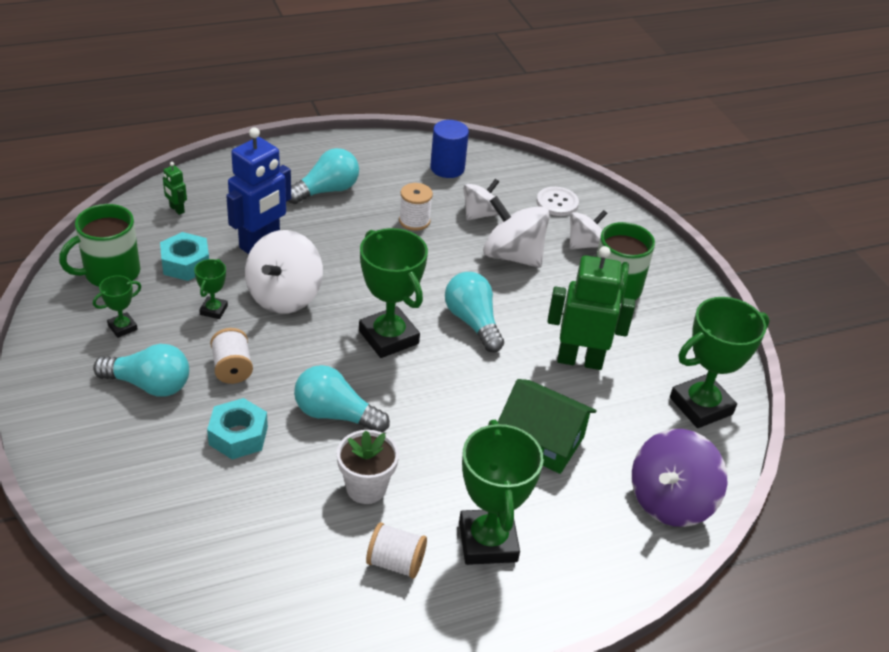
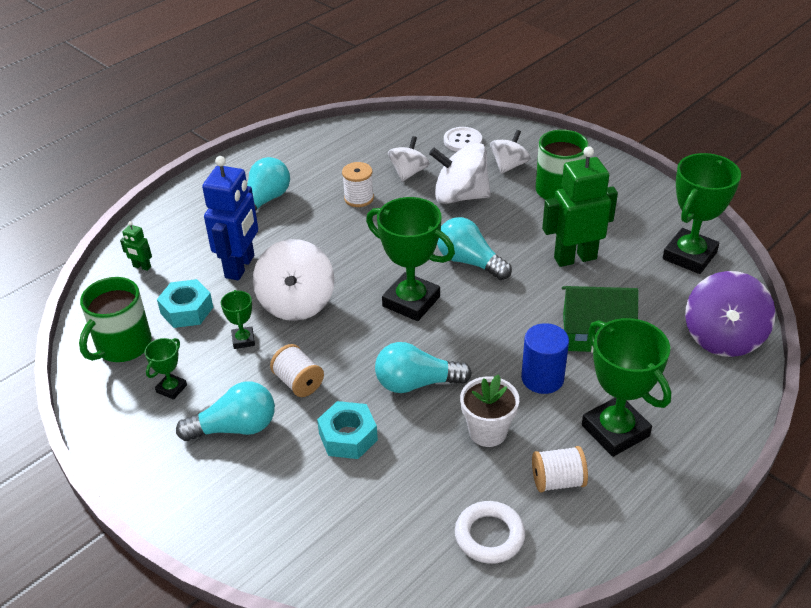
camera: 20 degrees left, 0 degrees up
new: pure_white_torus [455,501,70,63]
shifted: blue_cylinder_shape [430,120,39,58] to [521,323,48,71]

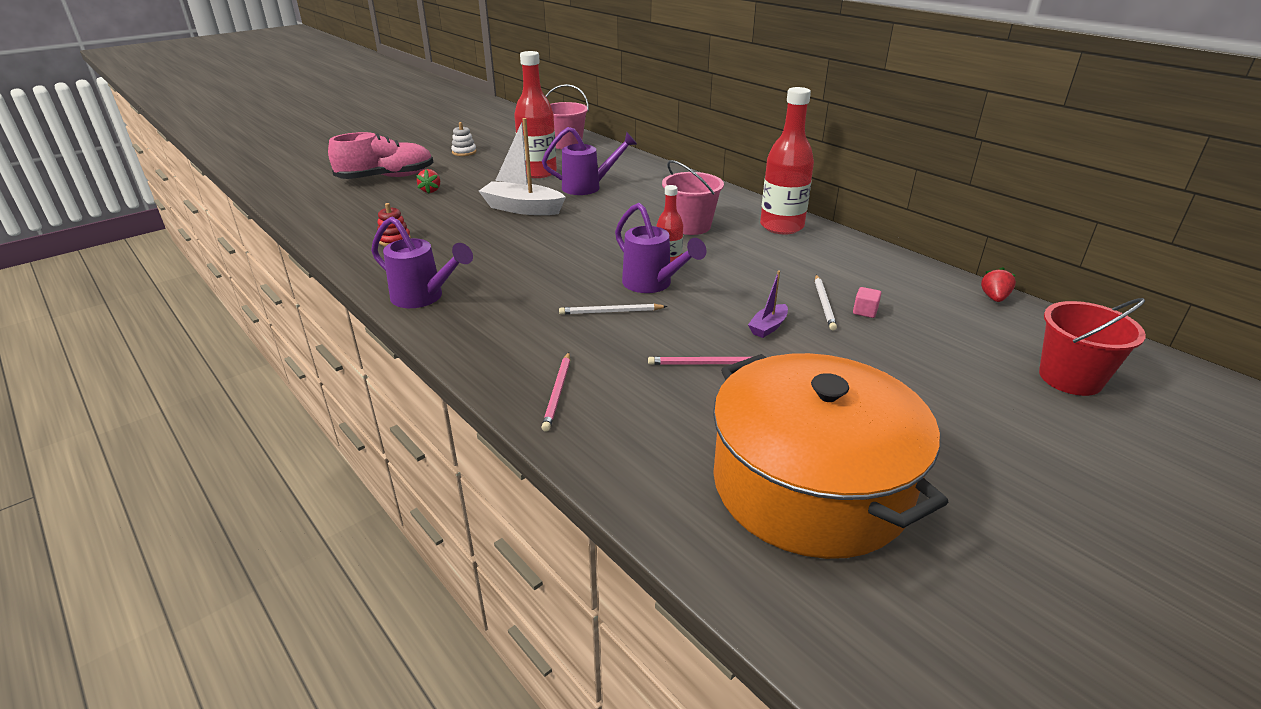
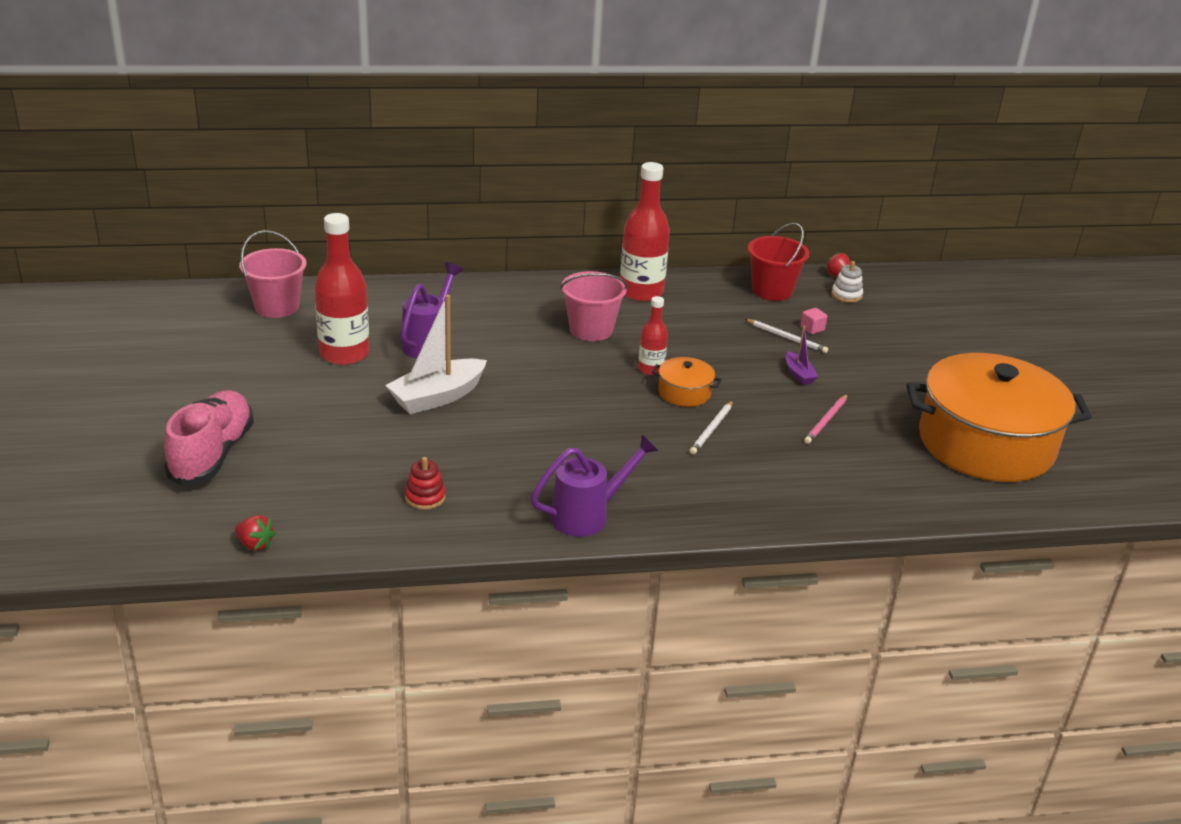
camera: 60 degrees left, 0 degrees up
gone: rose-pink_wooden_pencil [541,352,29,80]
shifted: pure_white_stacking_rings [451,122,26,34] to [832,261,31,42]; scarlet_toy_strawberry [416,169,24,25] to [235,515,41,36]; scarlet_sand_bucket [1039,298,107,98] to [748,223,61,78]
swapped: violet_watering_pot [615,203,91,90] to bright_orange_cooking_pot [652,357,70,50]

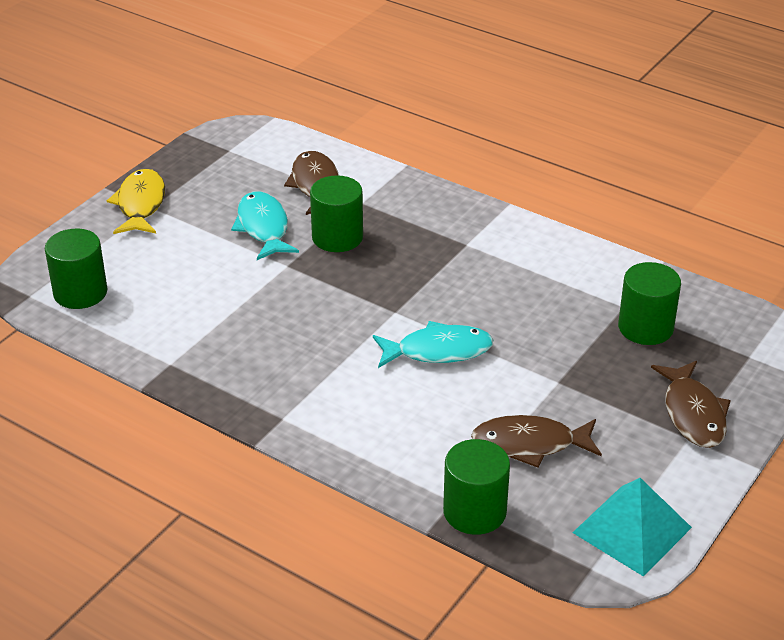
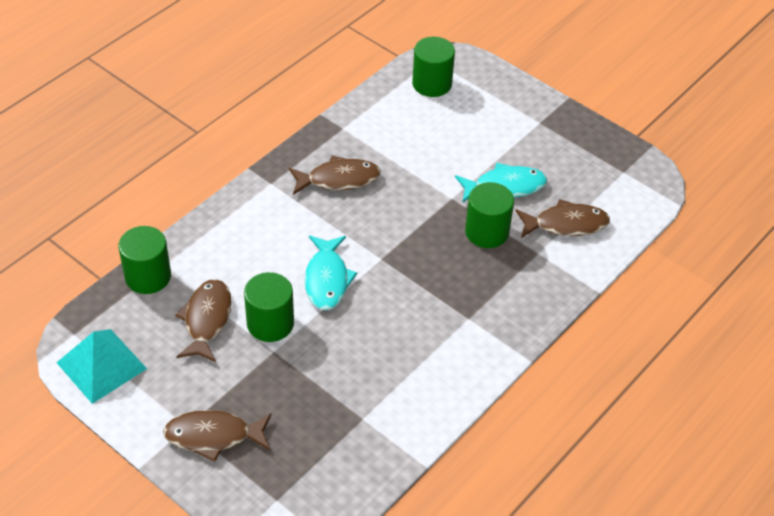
camera: 95 degrees right, 10 degrees up
gone: yellow_fish [107,169,58,65]
new: dark_brown_fish [289,155,92,40]
shifted: leaf-green_cylinder_shape [618,262,63,83] to [244,272,50,70]

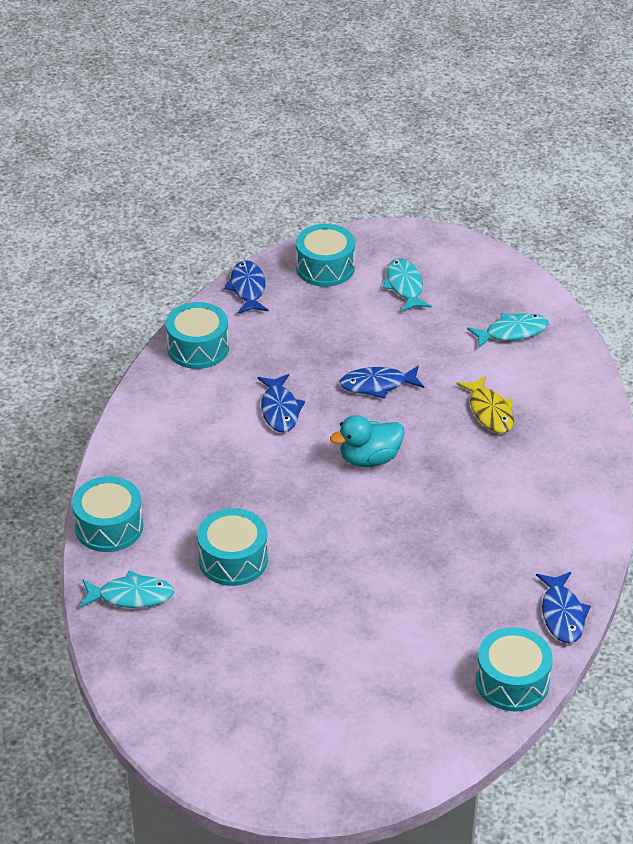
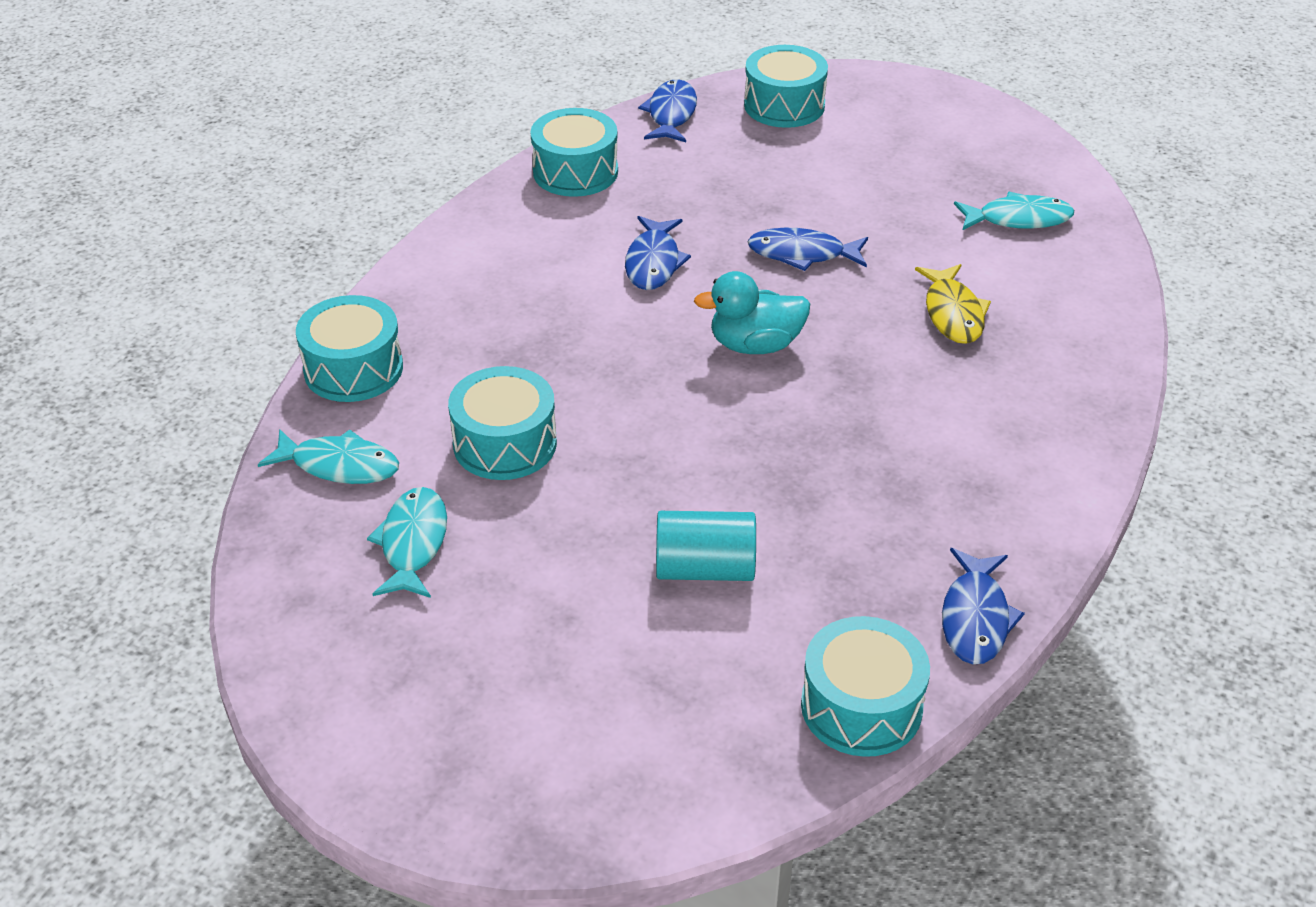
camera: 15 degrees right, 0 degrees up
new: turquoise_cylinder_shape [656,511,100,70]
shifted: turquoise_fish [382,258,50,54] to [367,487,80,111]

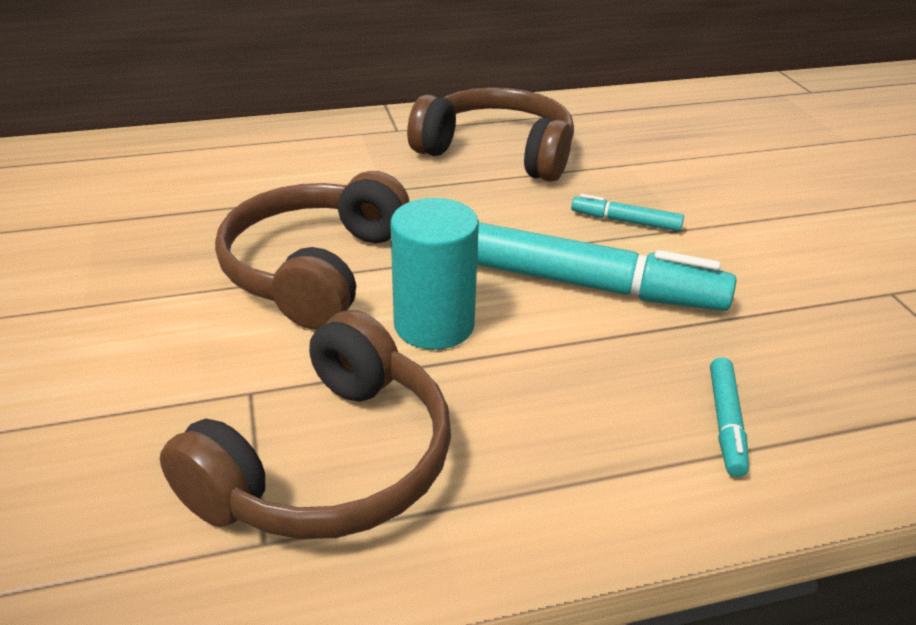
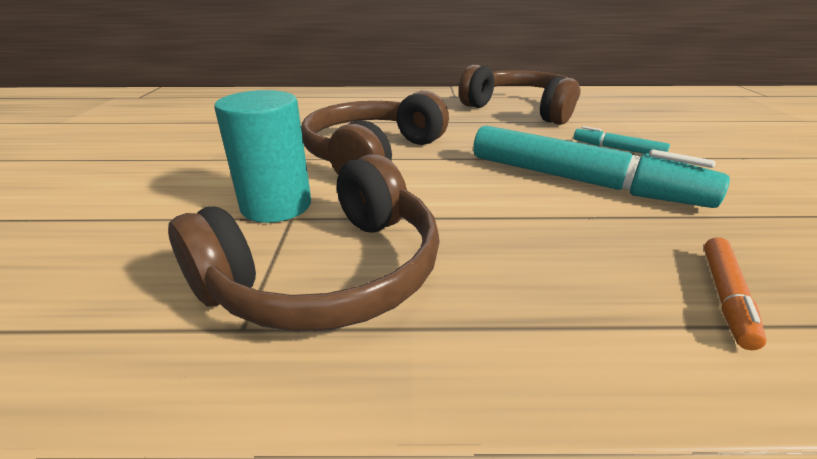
camera: 15 degrees right, 5 degrees down
shifted: turquoise_cylinder_shape [390,198,89,152] to [214,90,97,133]
repainted: turquoise_felt_pen [710,357,39,120] to bright_orange_felt_pen [704,237,63,113]

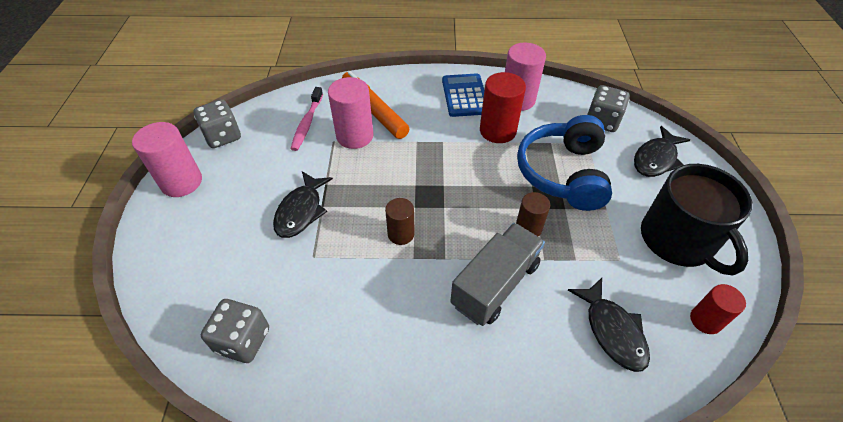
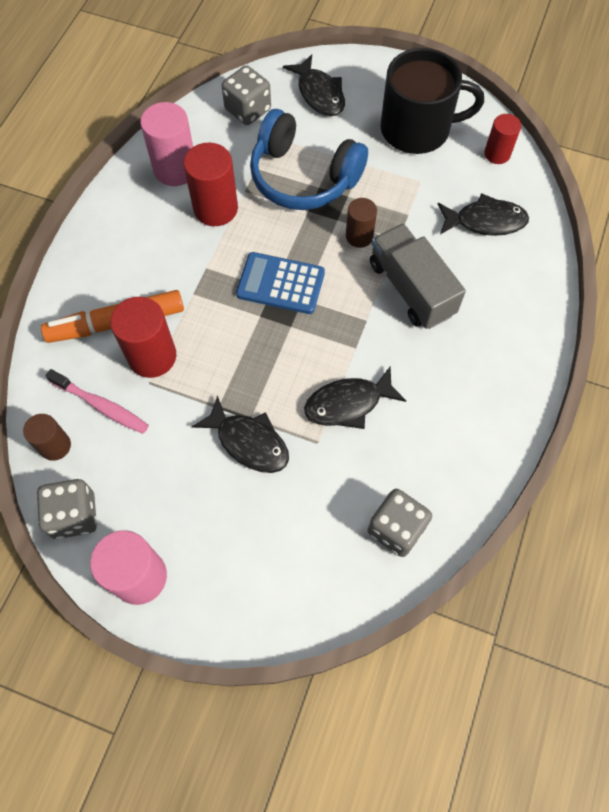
camera: 70 degrees left, 15 degrees up
new: jet-black_fish [304,366,102,63]
shifted: blue_adding_machine [442,73,42,44] to [236,252,89,62]; dark_brown_cylinder_shape [385,198,30,47] to [23,414,48,47]
repainted: rose-pink_cylinder_shape [328,77,45,72] to scarlet_cylinder_shape [110,297,66,81]

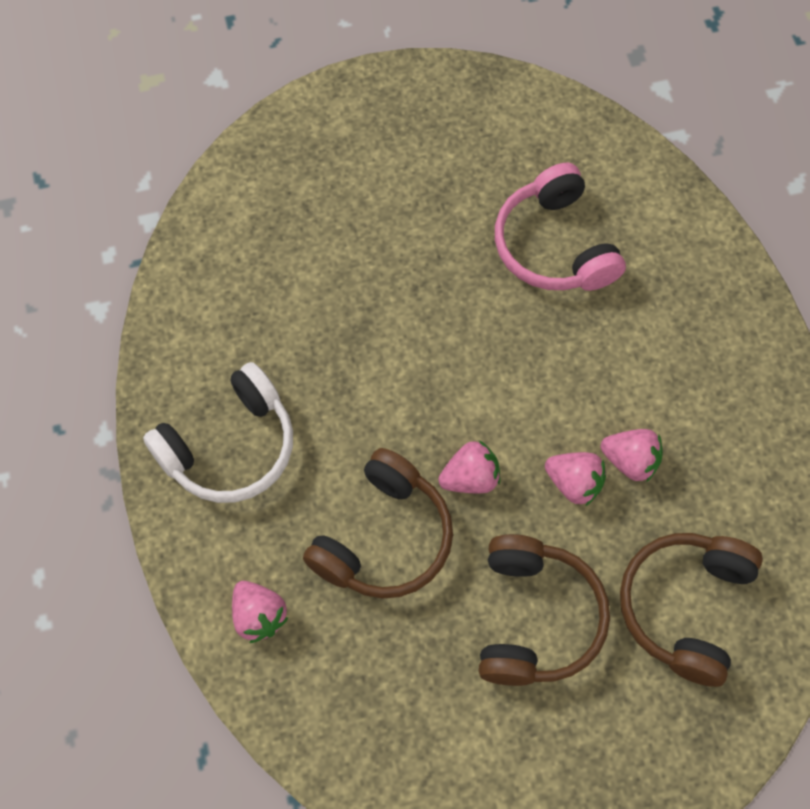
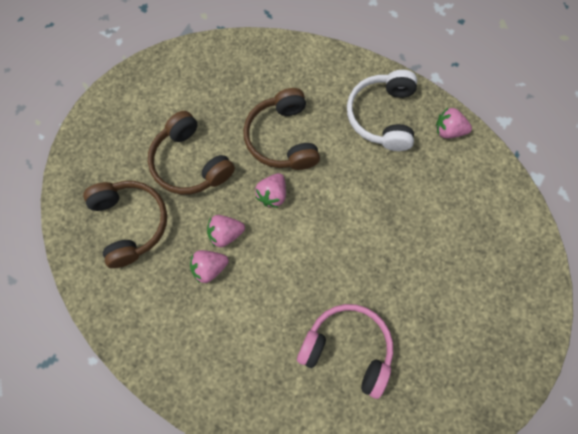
camera: 135 degrees right, 5 degrees up
shifted: rose-pink_toy_strawberry [232,581,56,62] to [436,108,36,30]

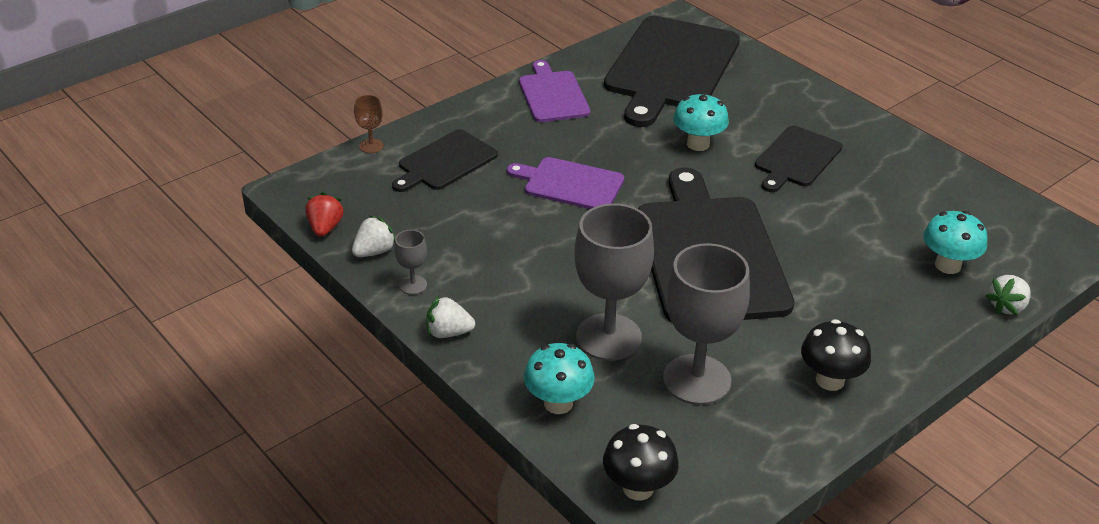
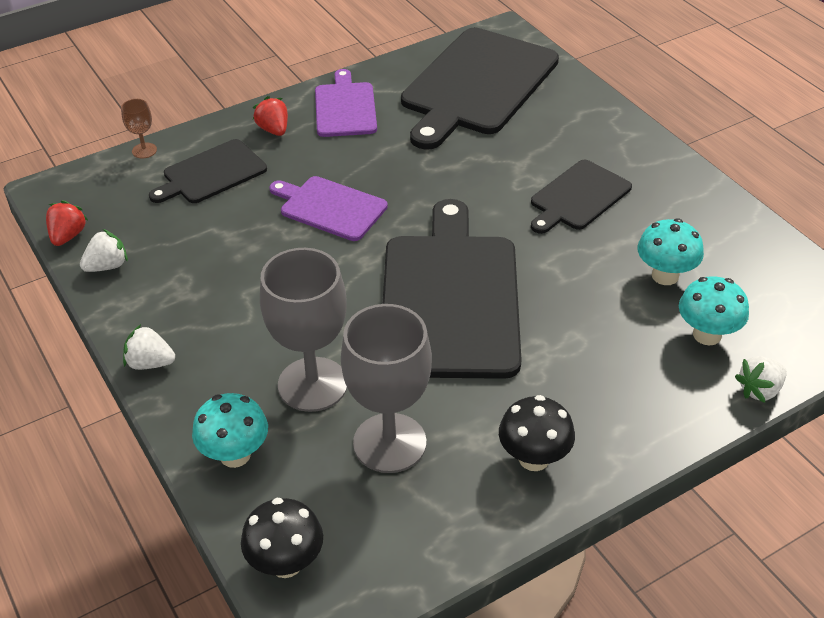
camera: 10 degrees right, 5 degrees up
gone: ash-grey_chalice [394,230,33,65]
new: scarlet_toy_strawberry [253,96,35,40]
shifted: turquoise_fungus [673,92,56,59] to [637,218,67,67]

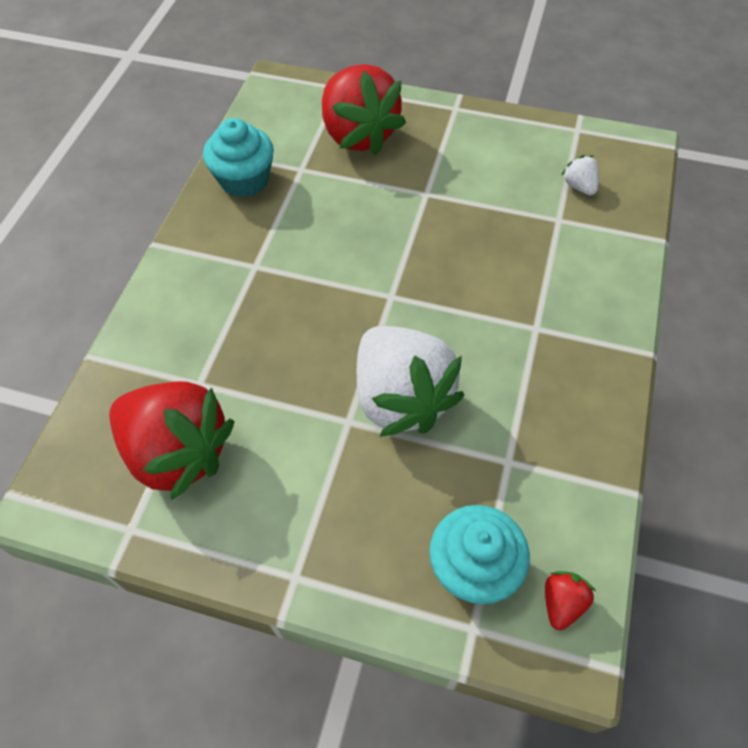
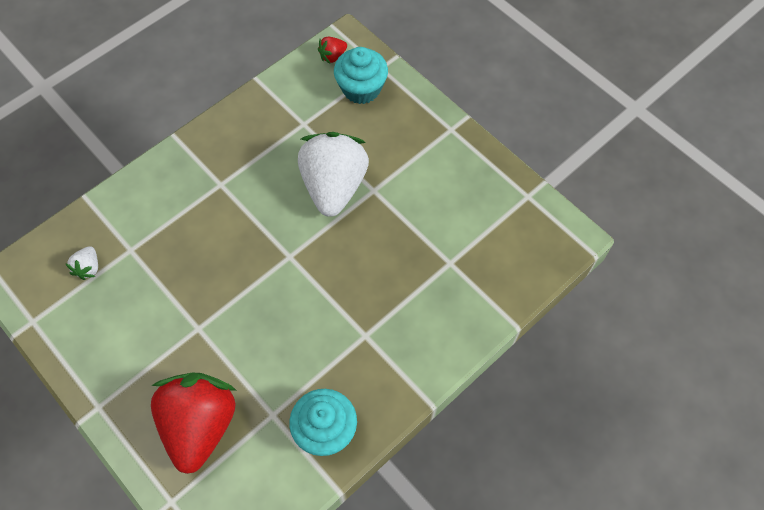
camera: 150 degrees left, 5 degrees up
gone: scarlet_toy_strawberry [109,381,126,120]

